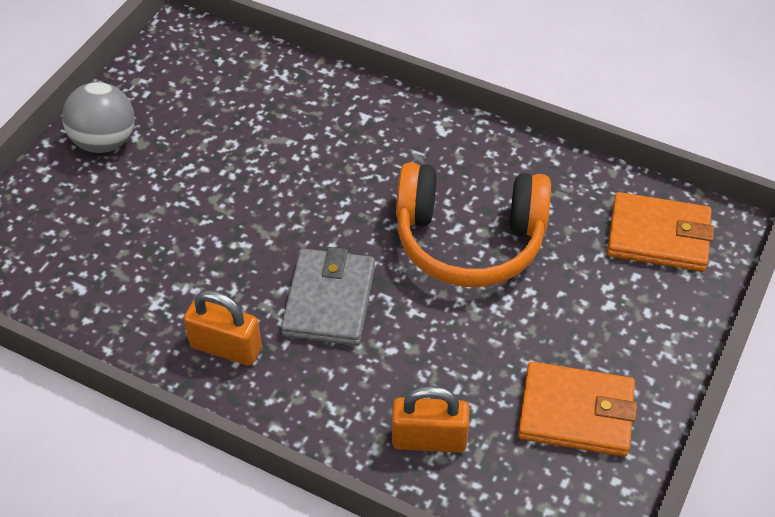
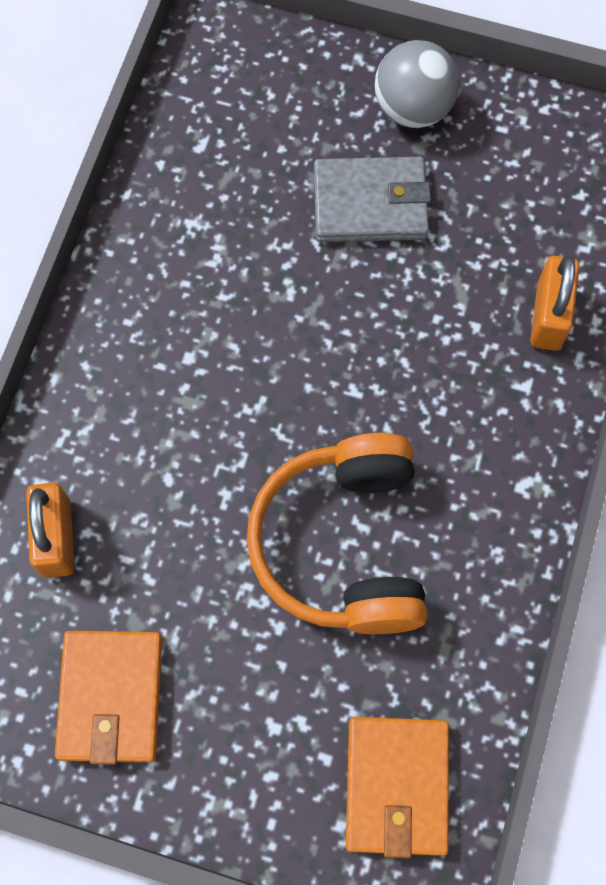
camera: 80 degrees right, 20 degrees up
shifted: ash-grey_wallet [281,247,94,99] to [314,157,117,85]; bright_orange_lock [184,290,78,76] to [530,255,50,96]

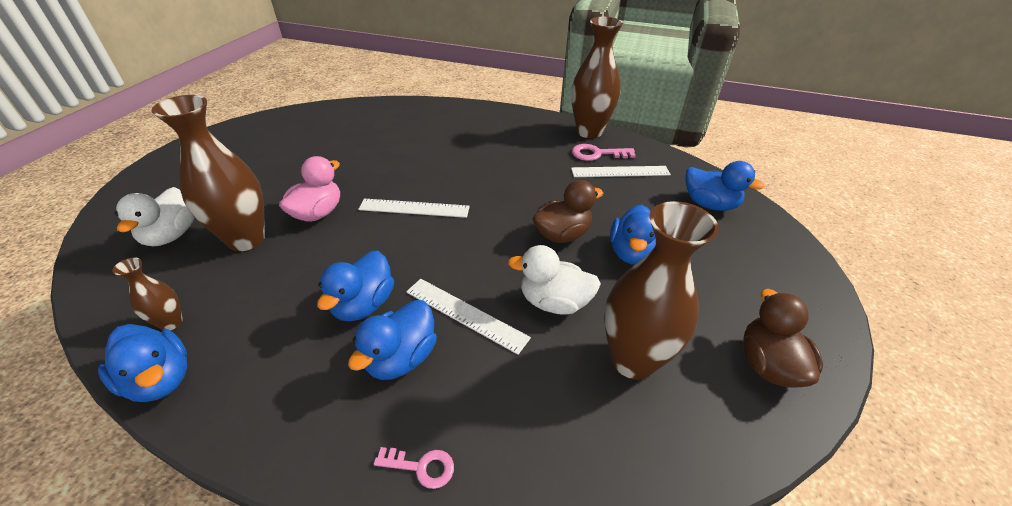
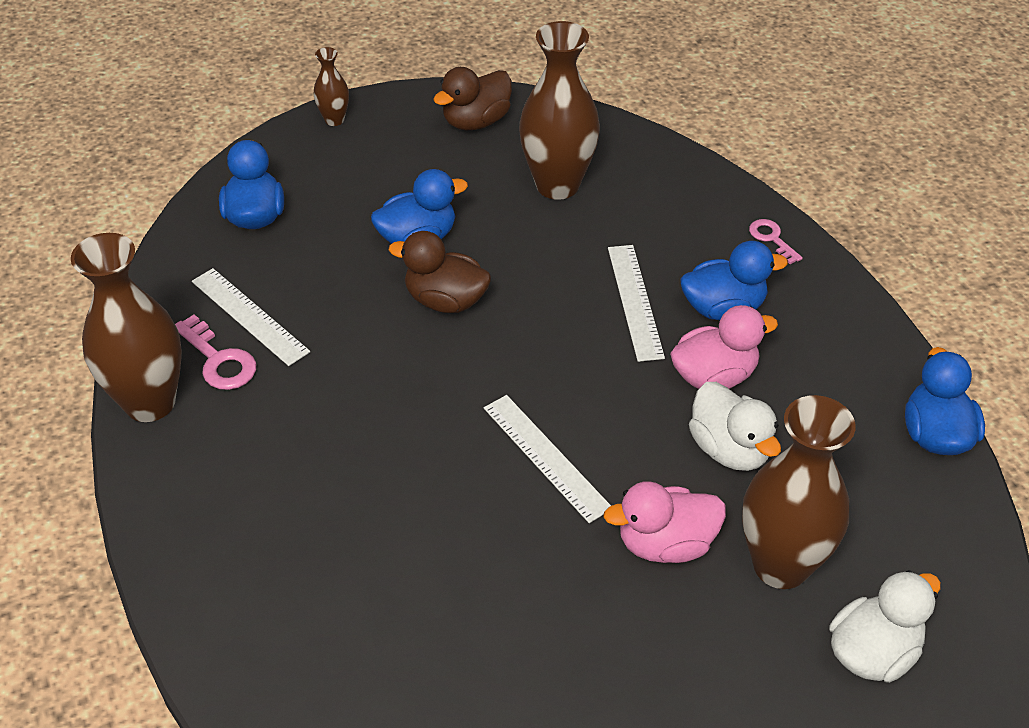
camera: 130 degrees left, 5 degrees up
shifted: pure_white_rubber_duck [508,245,93,70] to [689,382,92,89]; dark_brown_flower_vase [112,257,71,73] to [313,47,36,79]
repainted: blue_rubber_duck [317,250,77,71] to rose-pink_rubber_duck [670,305,108,84]

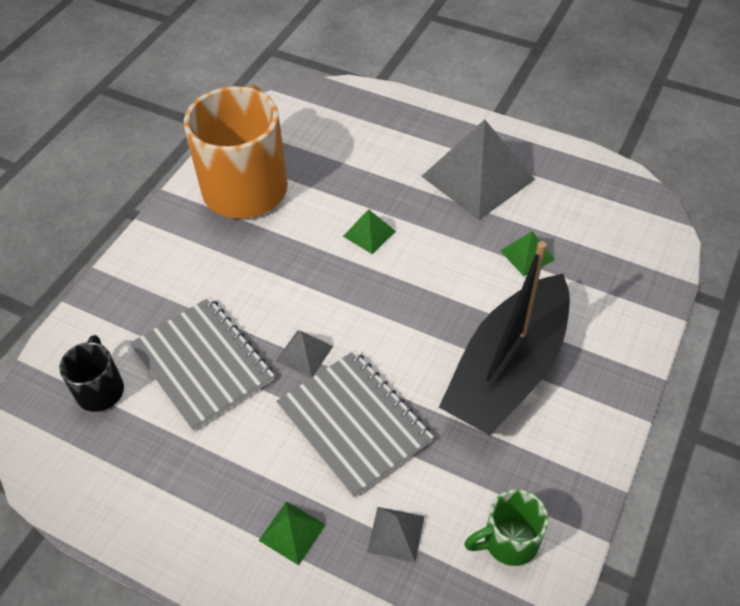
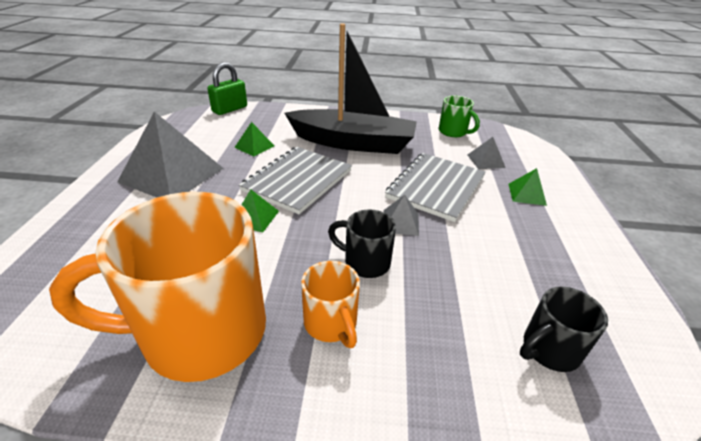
camera: 115 degrees left, 15 degrees down
new: leaf-green_lock [207,62,40,53]; jet-black_tea_mug [328,209,68,69]; bright_orange_tea_mug [301,261,59,87]
shifted: ash-grey_notepad [130,297,145,134] to [239,147,113,67]

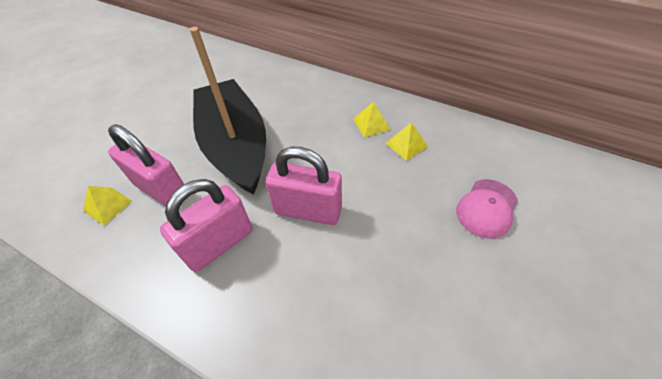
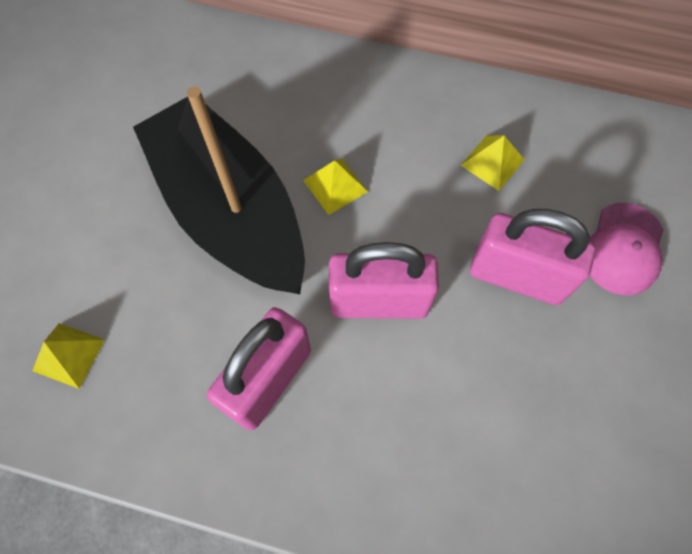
camera: 15 degrees left, 15 degrees up
shifted: yellow_pyramid [353,102,38,36] to [303,158,65,57]; rose-pink_lock [108,124,78,83] to [470,209,126,96]

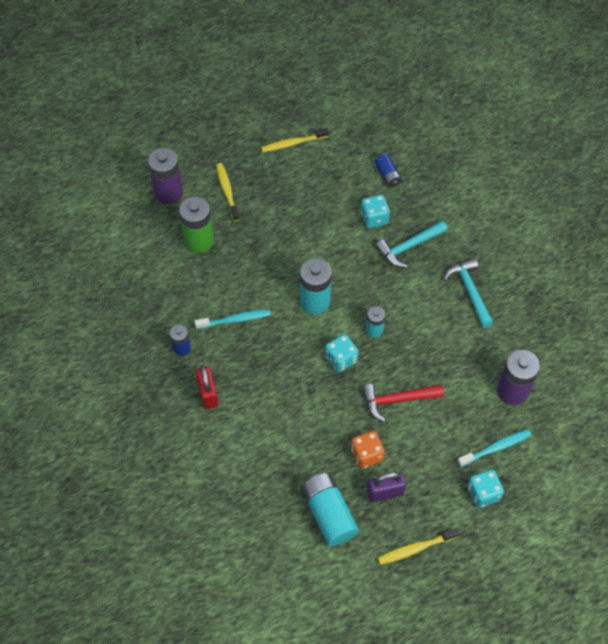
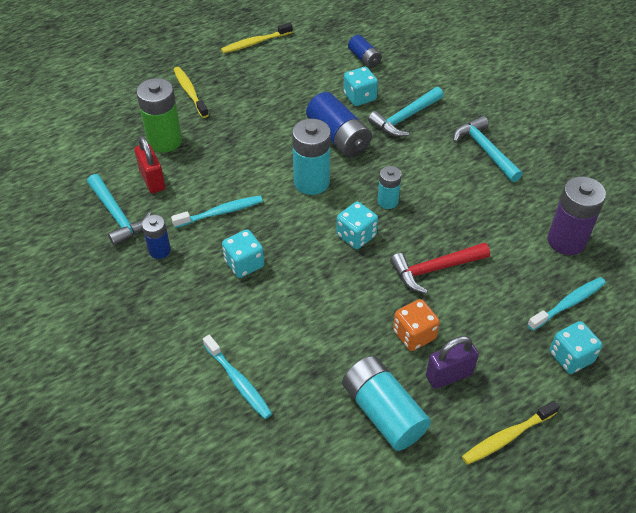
camera: 10 degrees left, 10 degrees down
gone: violet_AA_battery [148,148,35,56]
new: blue_AA_battery [306,92,66,65]; turquoise_hammer [87,174,64,73]; turquoise_dice [222,229,42,49]; turquoise_dental_brush [203,335,69,84]
shifted: scarlet_lock [196,366,22,43] to [134,136,31,57]

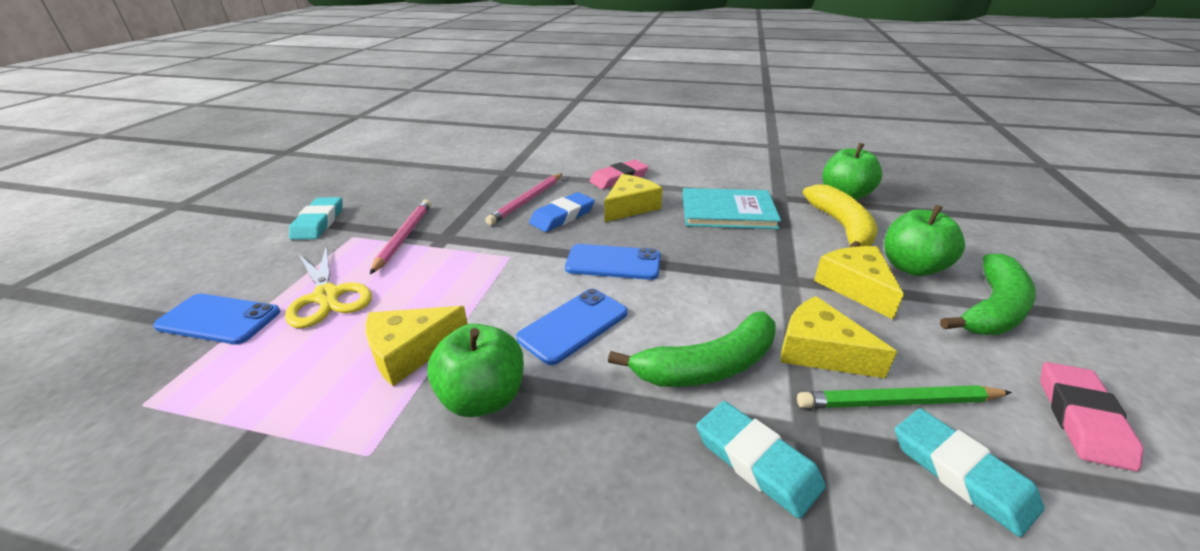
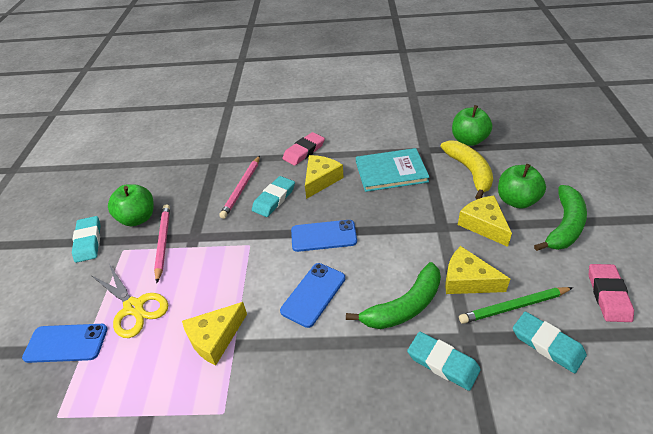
camera: 10 degrees left, 10 degrees up
shifted: leaf-green_apple_fruit [427,323,97,94] to [108,184,46,42]
repainted: blue_gum_eraser [529,192,66,40] to turquoise_gum_eraser [252,176,43,41]

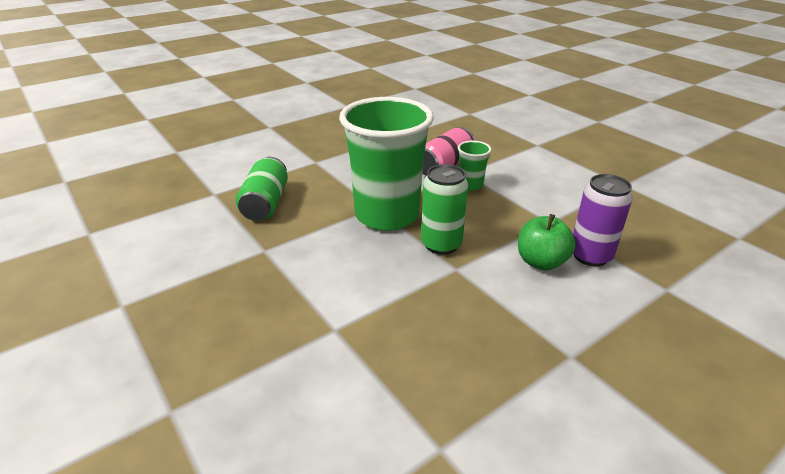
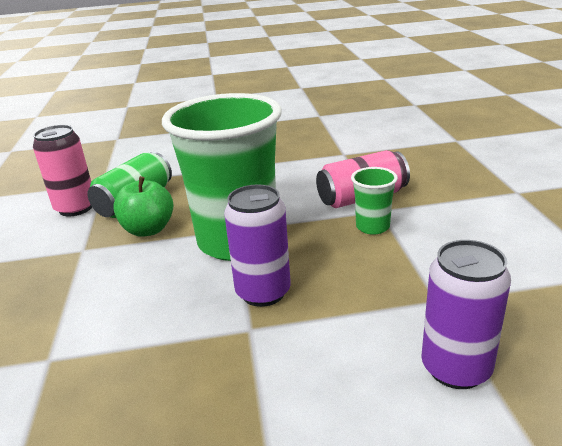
camera: 30 degrees right, 5 degrees down
new: rose-pink_can [33,125,59,91]
shifted: leaf-green_apple_fruit [518,214,58,56] to [113,176,60,61]
repainted: leaf-green_can [421,164,47,91] to violet_can [224,184,67,123]

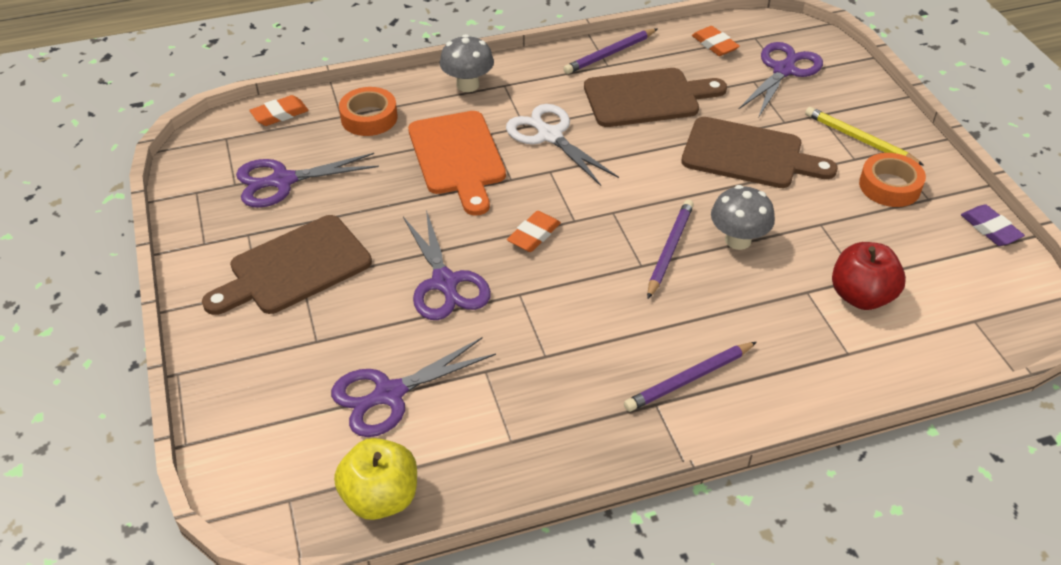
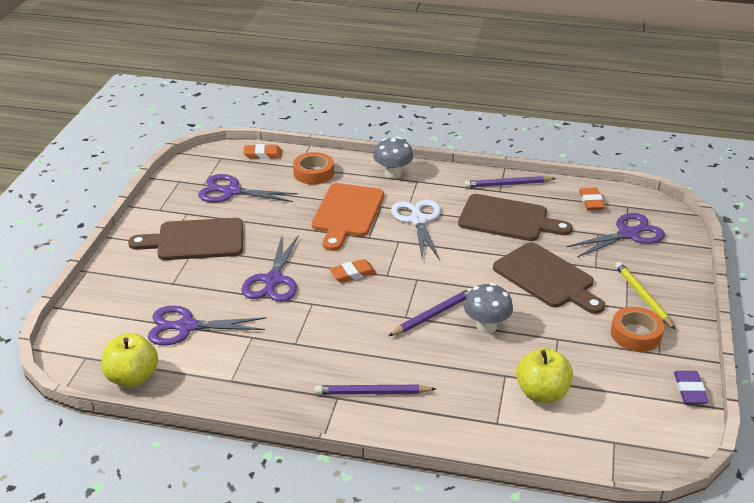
camera: 30 degrees right, 10 degrees down
repainted: scarlet_apple_fruit [832,242,74,68] to yellow_apple_fruit [516,348,57,55]

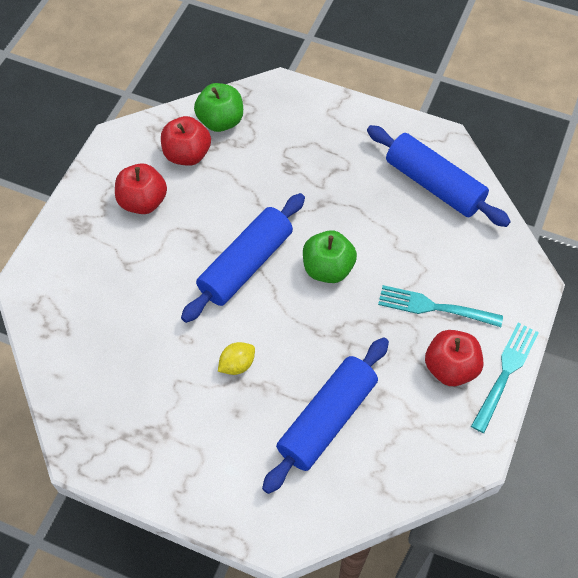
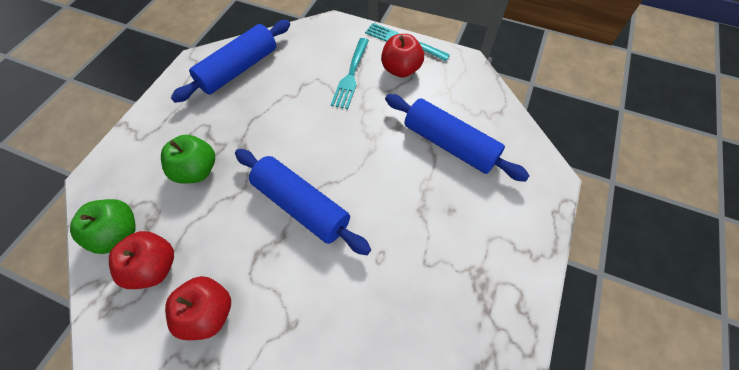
camera: 90 degrees left, 0 degrees up
gone: yellow_citrus_fruit [218,342,37,33]
shifted: leaf-green_apple_fruit [303,230,54,53] to [161,135,54,49]

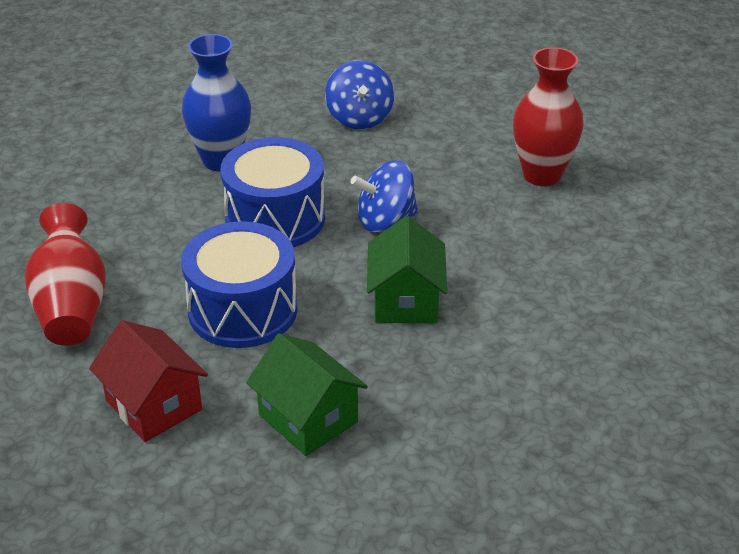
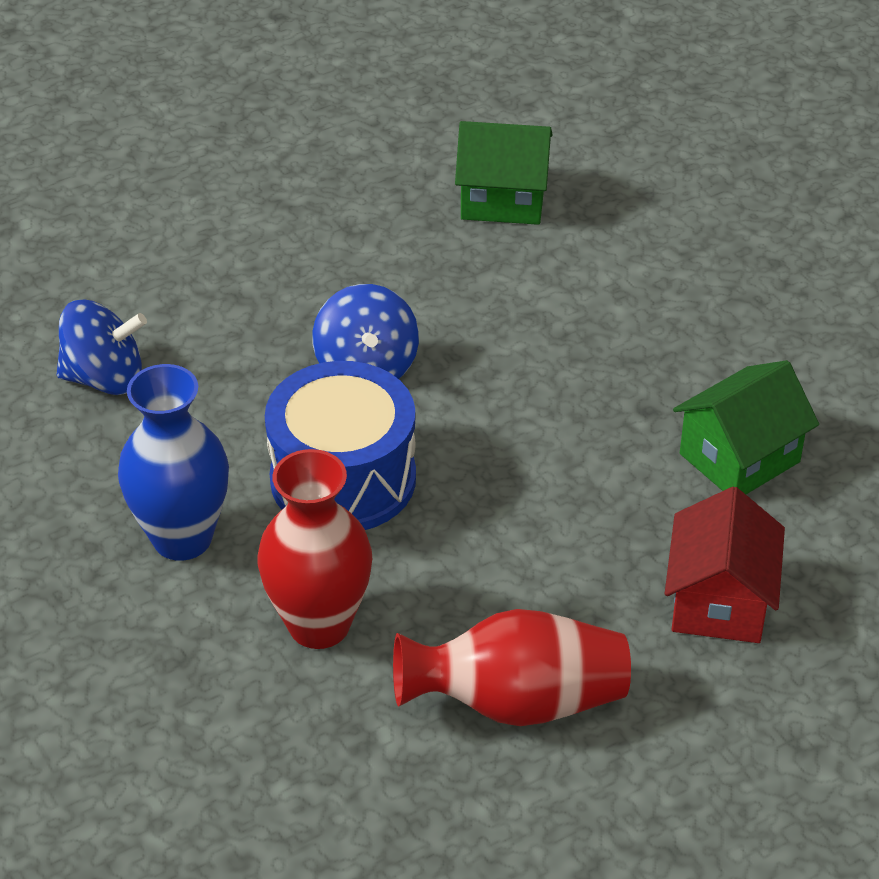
camera: 85 degrees left, 5 degrees up
gone: blue_toy_drum [181,221,116,127]
shifted: scarlet_flower_vase [513,47,71,139] to [258,449,114,200]; leaf-green_toy_house [367,216,80,107] to [455,121,98,104]
rotated: scarlet_toy_house [89,320,119,122] = [665,487,120,156] 45 degrees counterclockwise

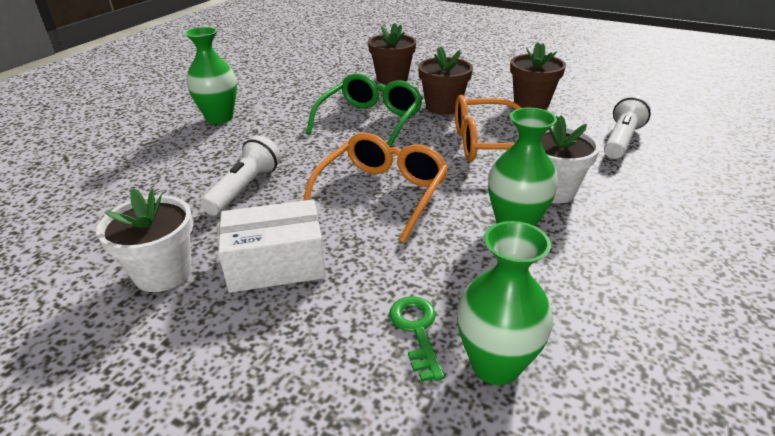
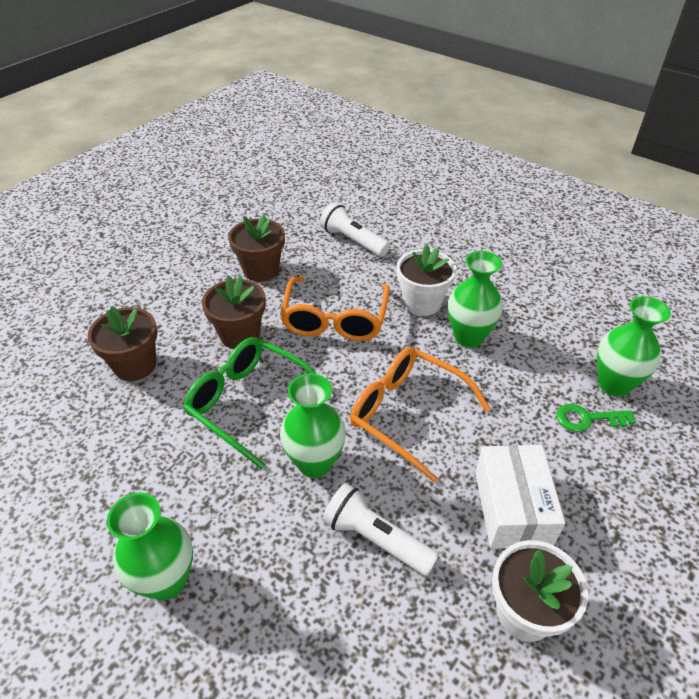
camera: 80 degrees left, 10 degrees up
new: leaf-green_flower_vase [280,373,66,105]

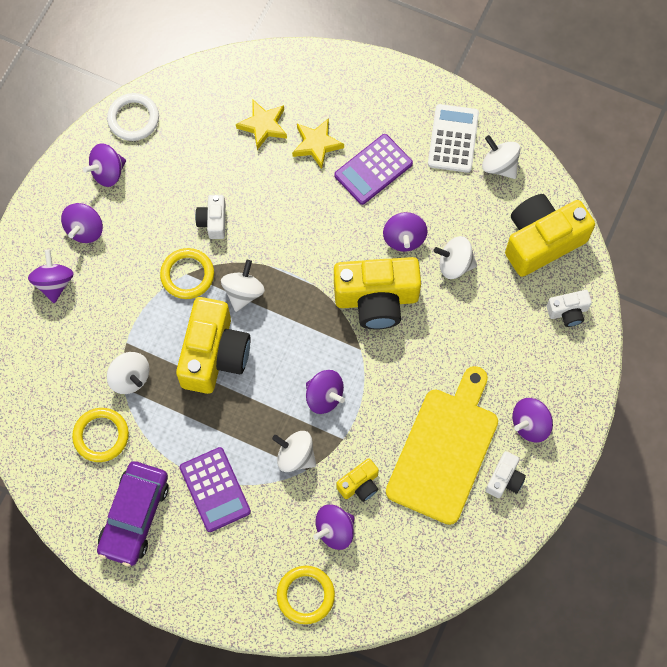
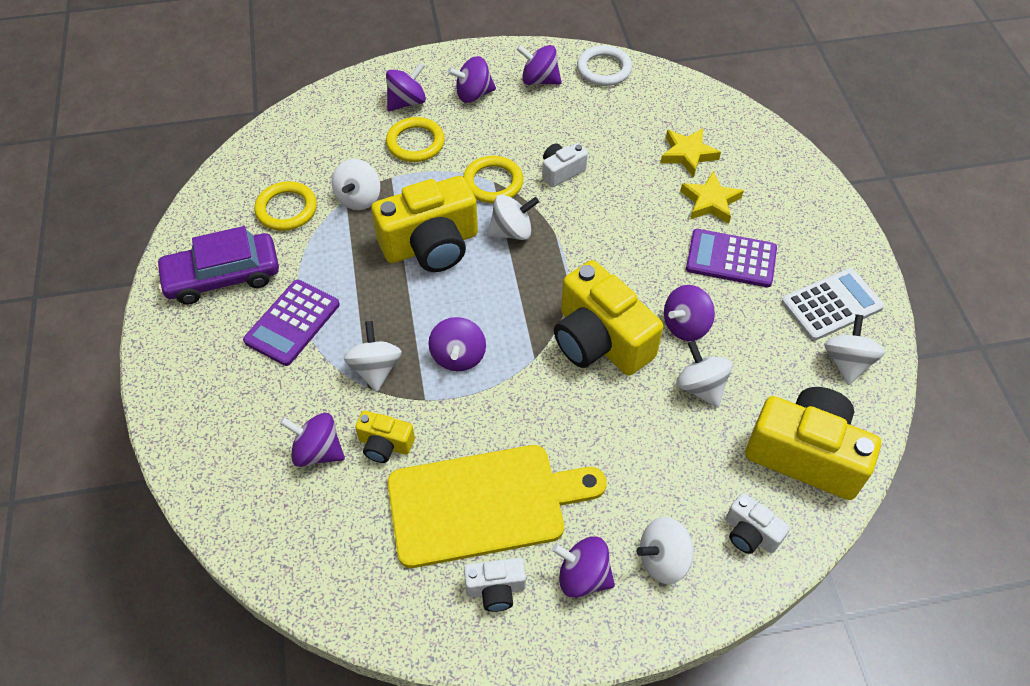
camera: 55 degrees right, 15 degrees down
new: pure_white_whirligig [636,517,58,67]
shifted: yellow_torus [277,566,58,58] to [386,117,59,45]

